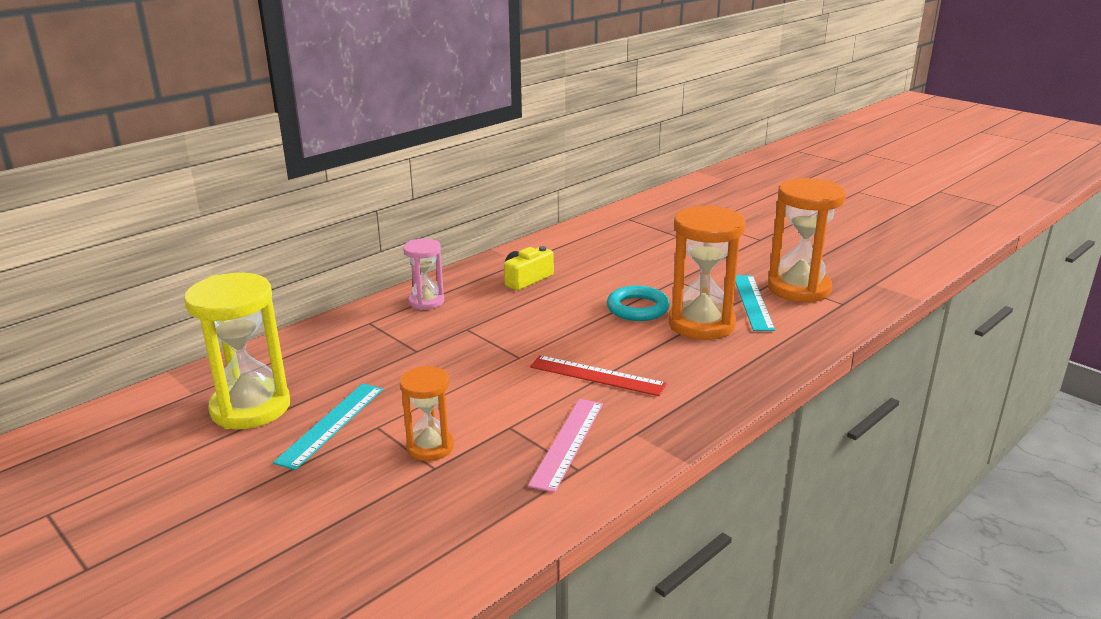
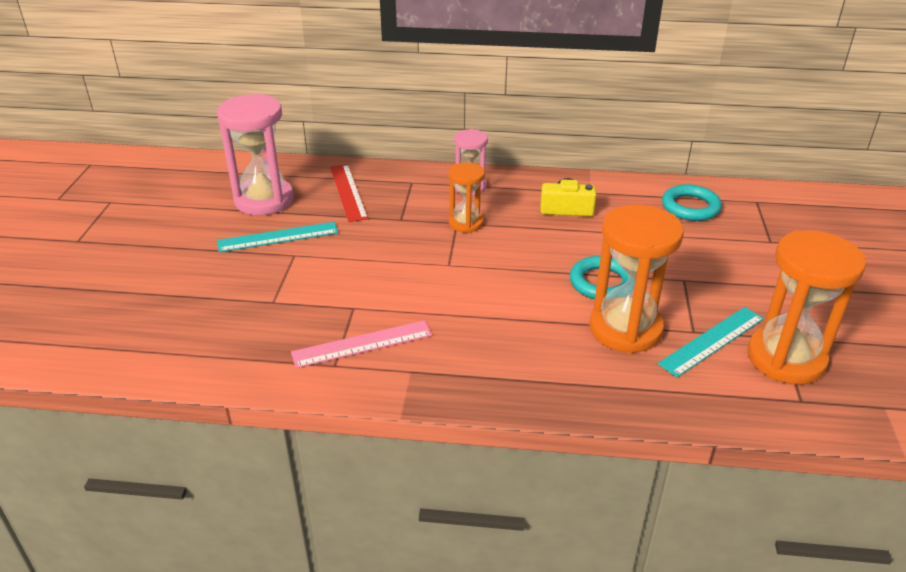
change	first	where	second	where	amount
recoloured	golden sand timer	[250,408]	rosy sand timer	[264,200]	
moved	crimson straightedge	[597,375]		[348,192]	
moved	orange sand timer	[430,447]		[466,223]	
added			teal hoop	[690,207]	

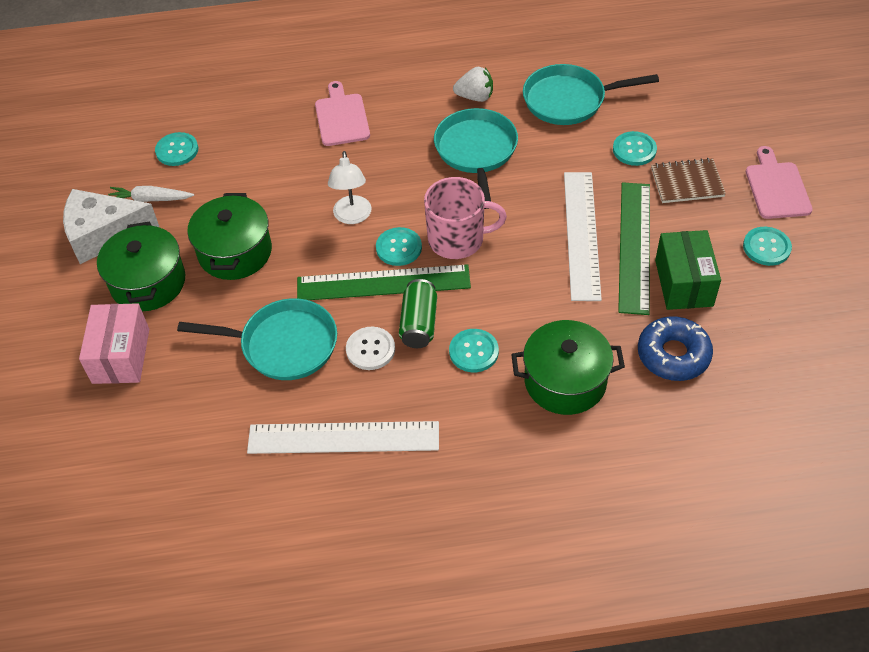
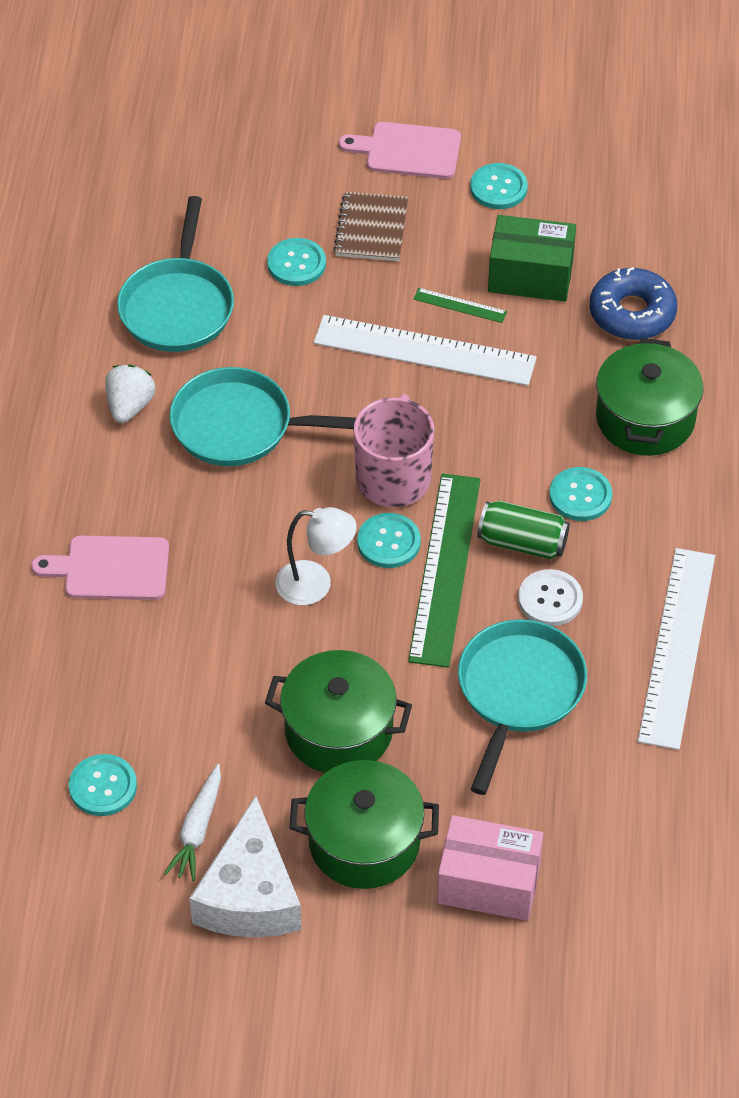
change	first	where	second	where	amount
resized	emerald straightedge	[634,246]		[460,305]	x0.43

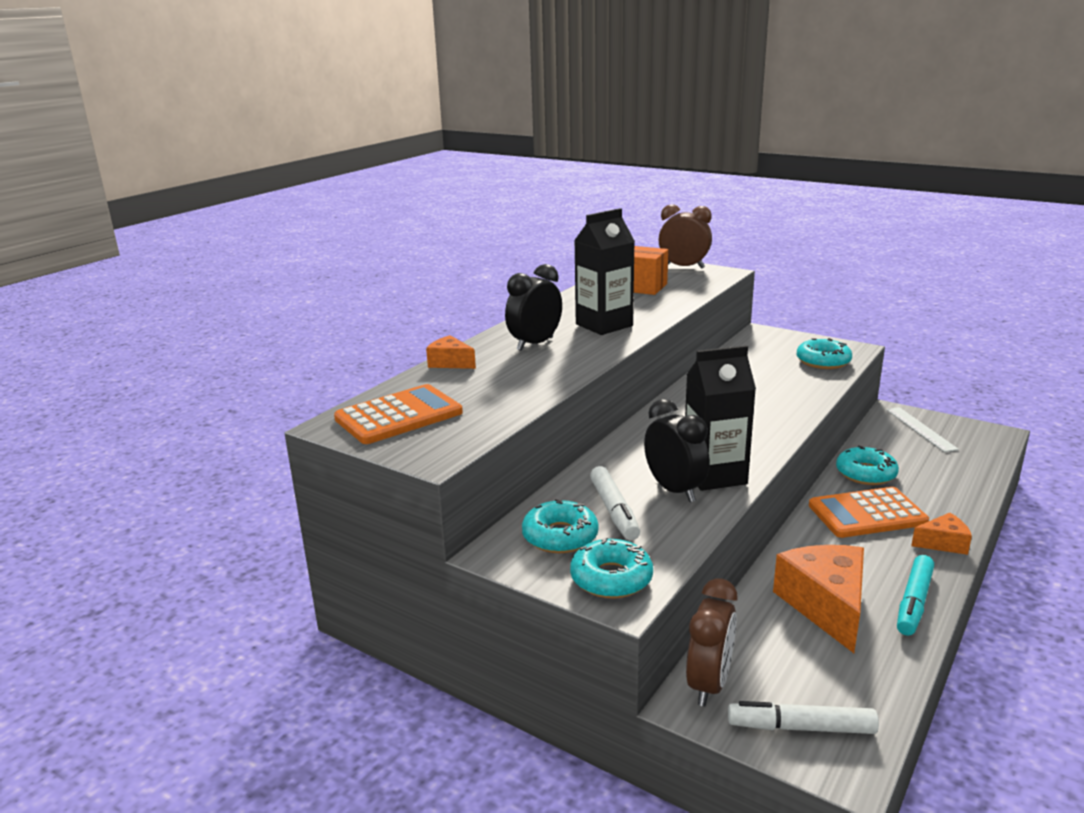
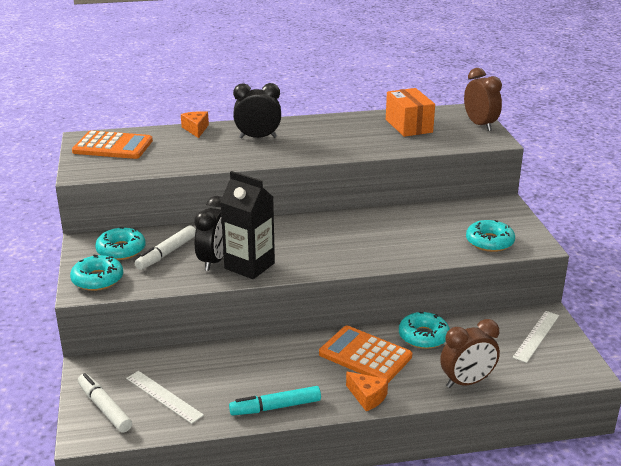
change	first	where	second	where	amount
removed	black carton	[604,325]			
removed	orange cheese wedge	[826,606]			
moved	dark brown bedside clock	[709,684]		[467,382]	
added			pure white straightedge	[164,396]	

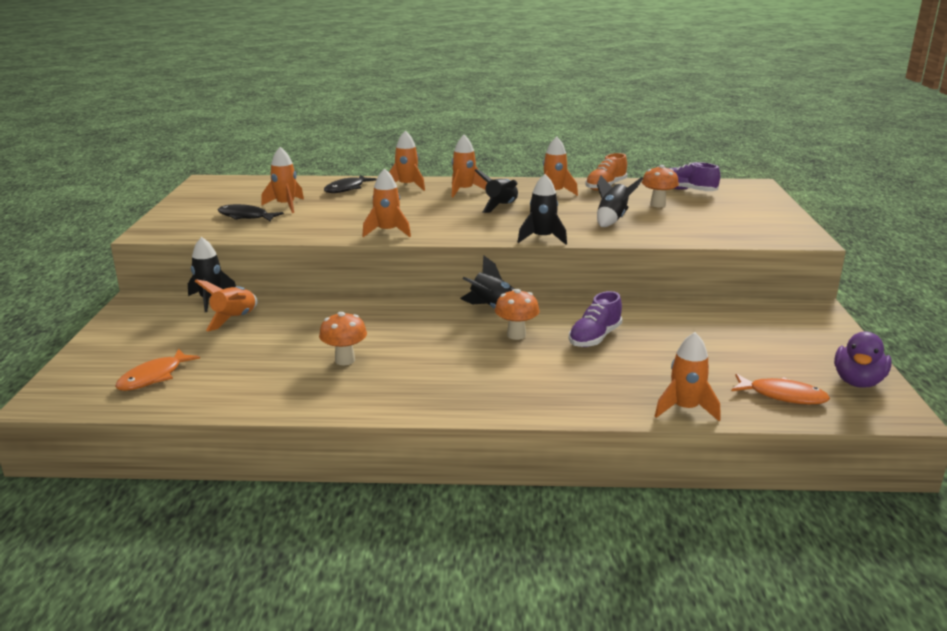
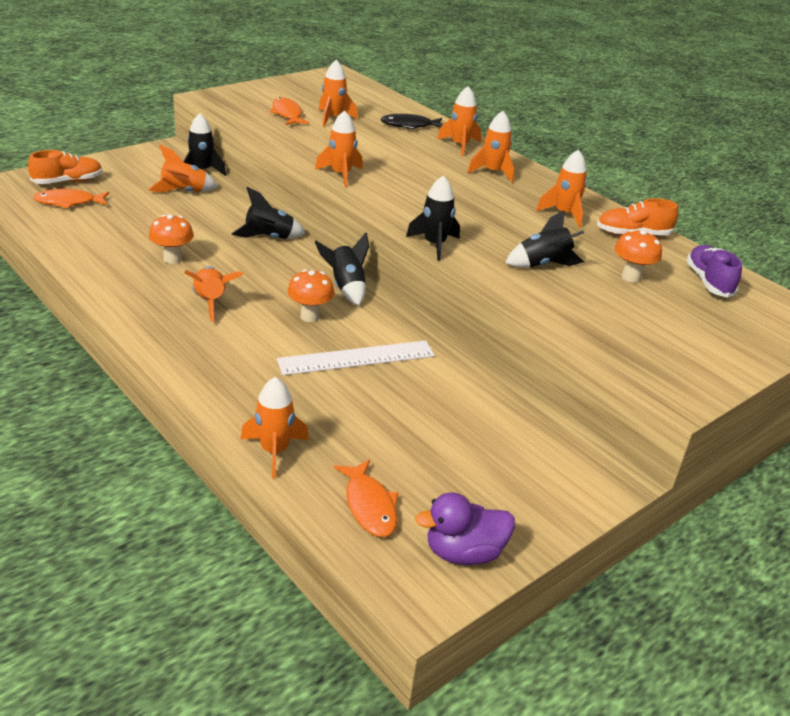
change	first	where	second	where	amount
moved	black toy rocket	[501,207]		[269,238]	
recoloured	black fish figure	[246,217]	orange fish figure	[287,114]	
replaced	purple lace-up shoe	[594,338]	pure white straightedge	[356,358]	
added			orange lace-up shoe	[68,181]	
added			orange toy rocket	[211,302]	

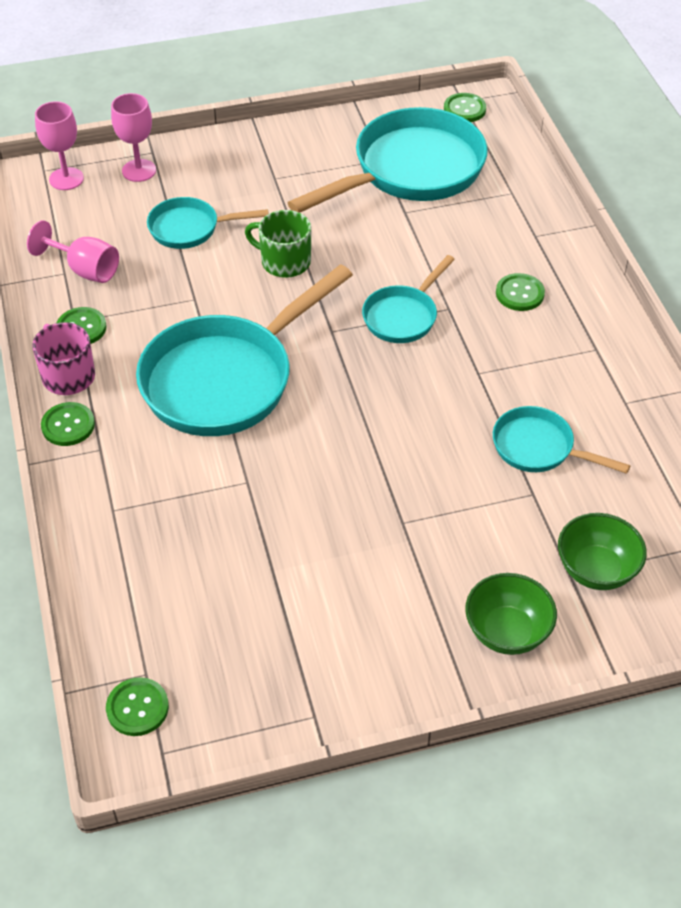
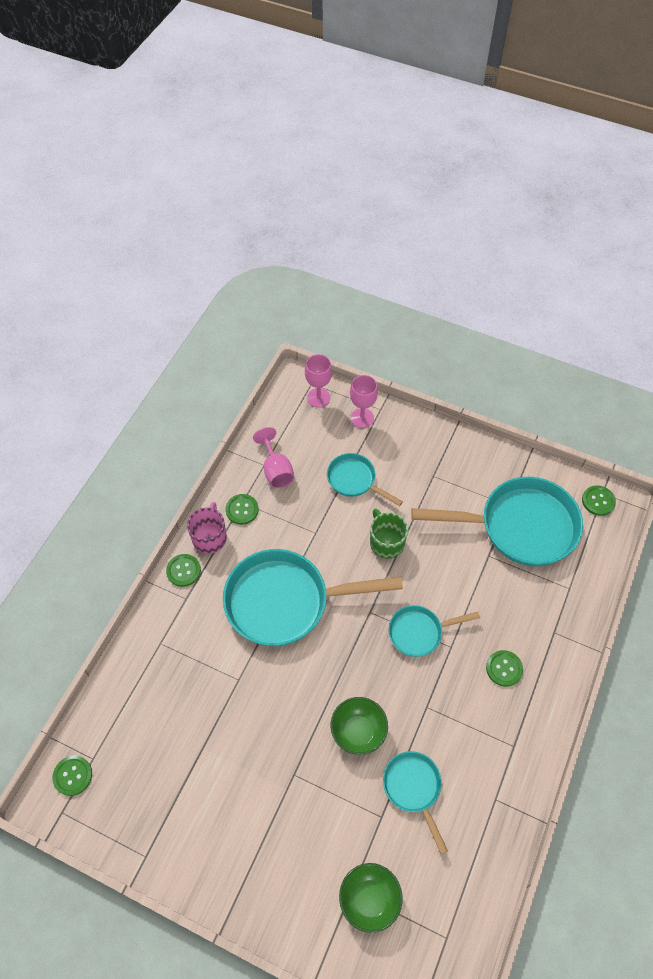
change	first	where	second	where	amount
moved	emerald bowl	[507,632]		[358,731]	

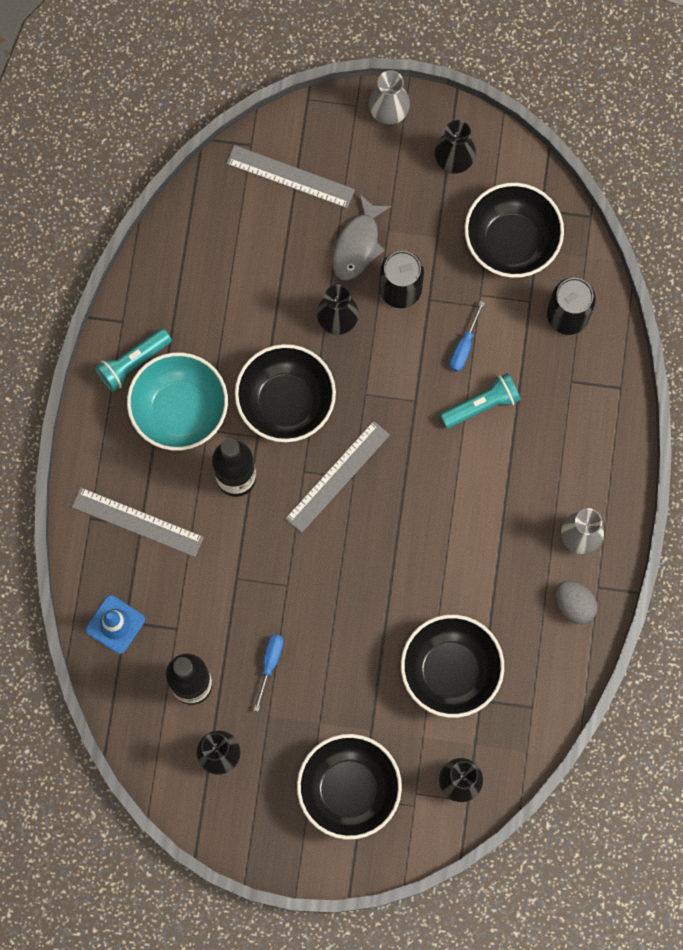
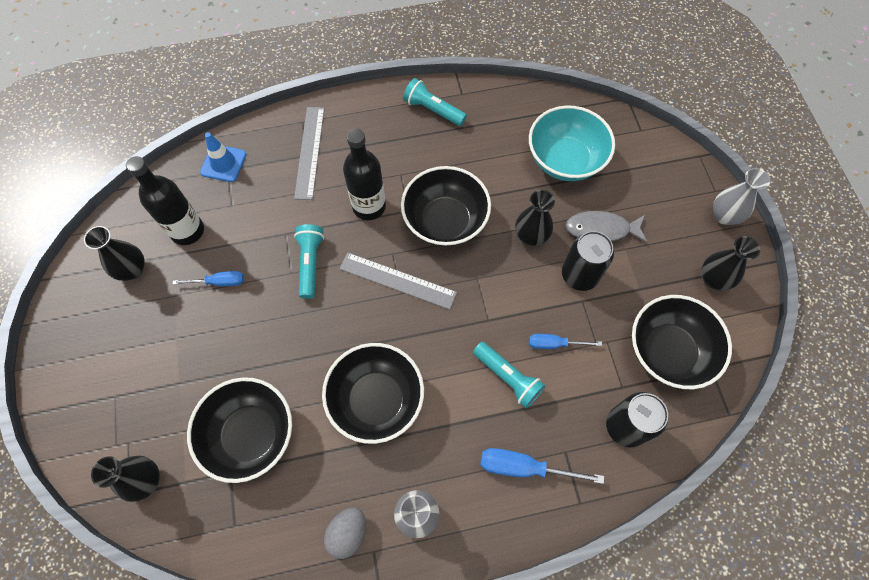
change	first	where	second	where	amount
removed	grey straightedge	[290,177]			
moved	teal bowl	[180,410]		[565,160]	
moved	black bowl	[349,789]		[376,400]	
added			teal flashlight	[310,263]	
added			cobalt flat screwdriver	[524,467]	

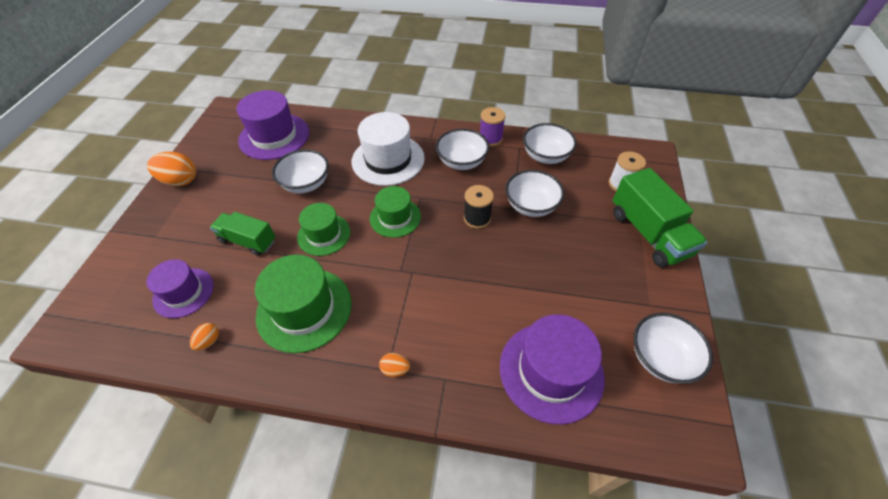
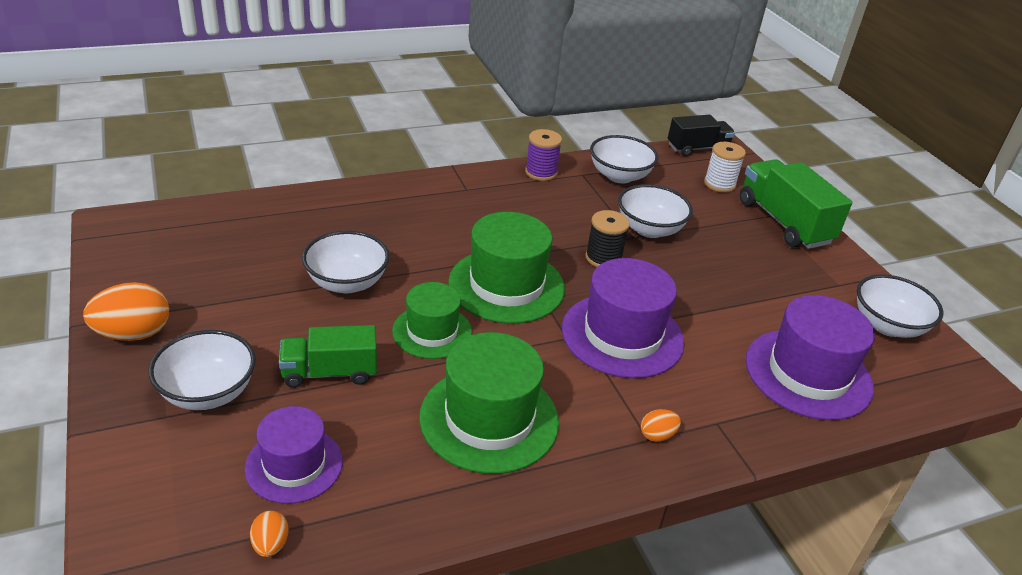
change	first	where	second	where	amount
moved	purple tall hat	[274,136]		[622,335]	
removed	pure white tall hat	[388,160]			
moved	pure white bowl	[461,162]		[208,392]	
turned	emerald lorry	[648,233]		[784,222]	150 degrees counterclockwise
resized	emerald tall hat	[395,217]		[506,285]	x1.58
moved	orange toy egg	[209,341]		[270,544]	
added			black lorry	[697,148]	

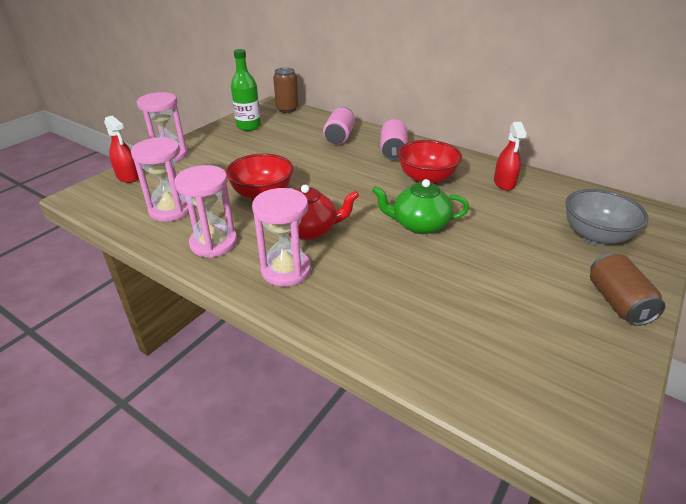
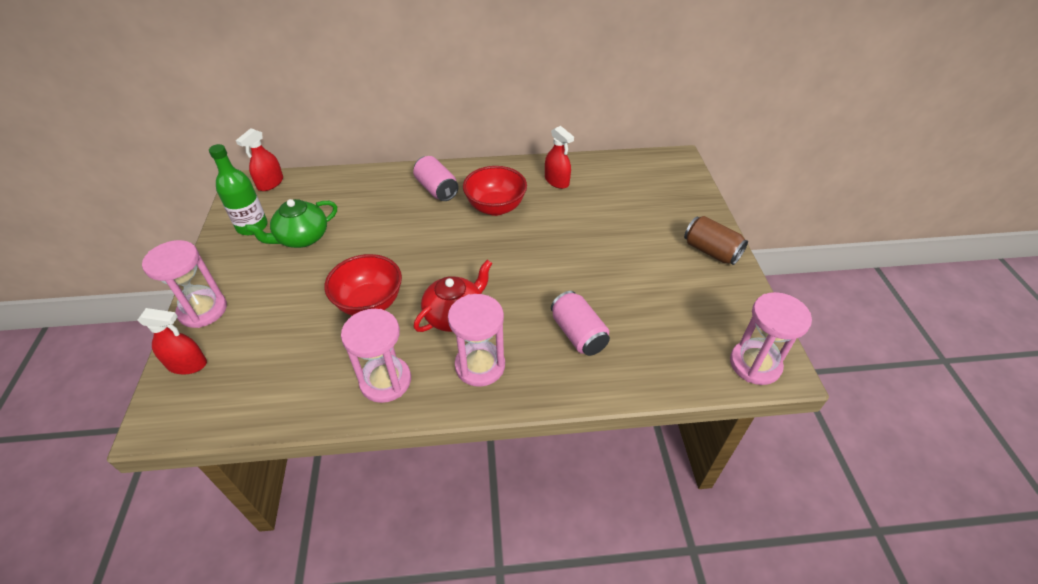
change	first	where	second	where	amount
replaced	dark brown can	[287,109]	crimson spray cleaner	[270,183]	
moved	rosy can	[339,137]		[578,334]	
moved	rosy sand timer	[171,210]		[755,364]	
moved	emerald teapot	[419,224]		[302,238]	
removed	grey bowl	[595,236]			

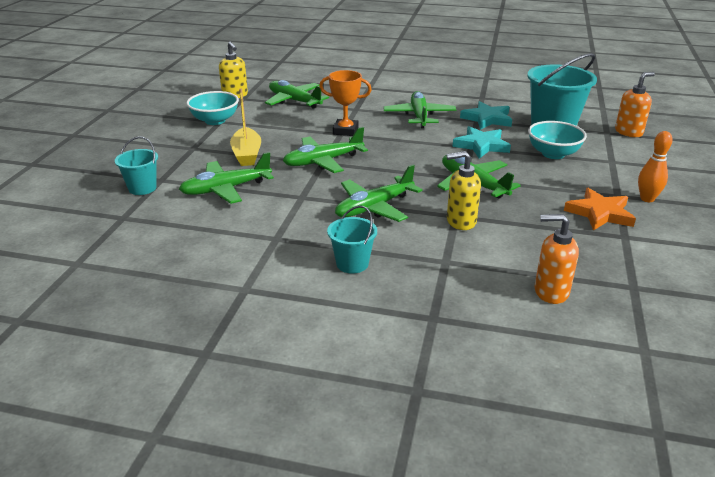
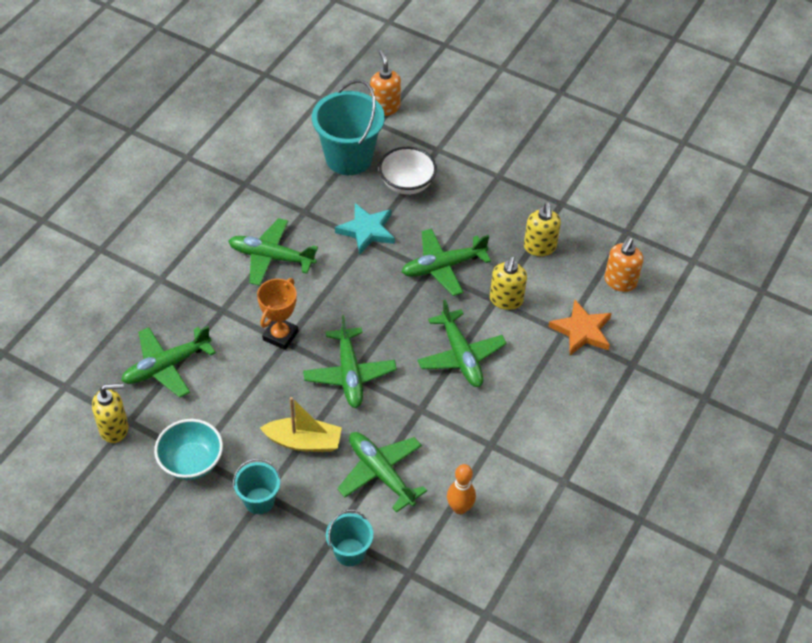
change	first	where	second	where	amount
removed	teal five-pointed star	[487,119]			
recoloured	teal bowl	[553,154]	pure white bowl	[407,184]	
moved	orange skittle	[647,199]		[460,508]	
turned	emerald toy plane	[226,189]		[380,473]	150 degrees clockwise
moved	orange five-pointed star	[600,213]		[582,331]	
moved	teal sand bucket	[352,263]		[259,501]	
added			golden soap pump	[539,247]	

